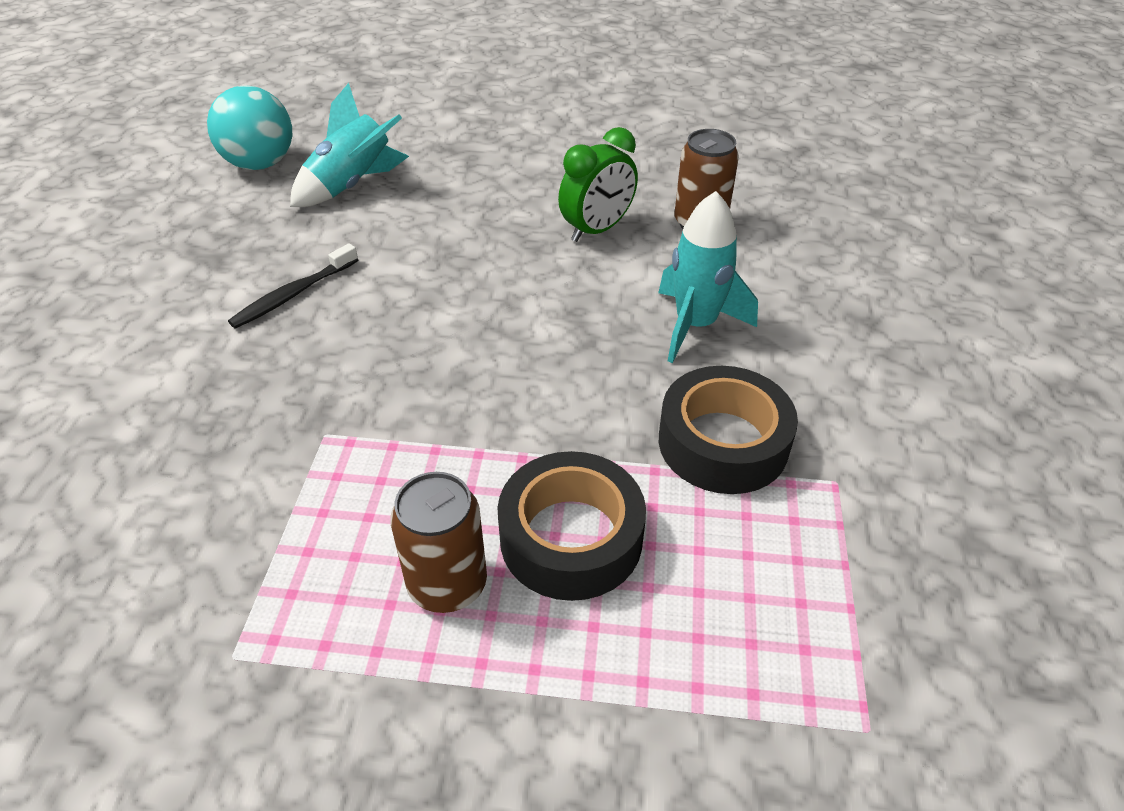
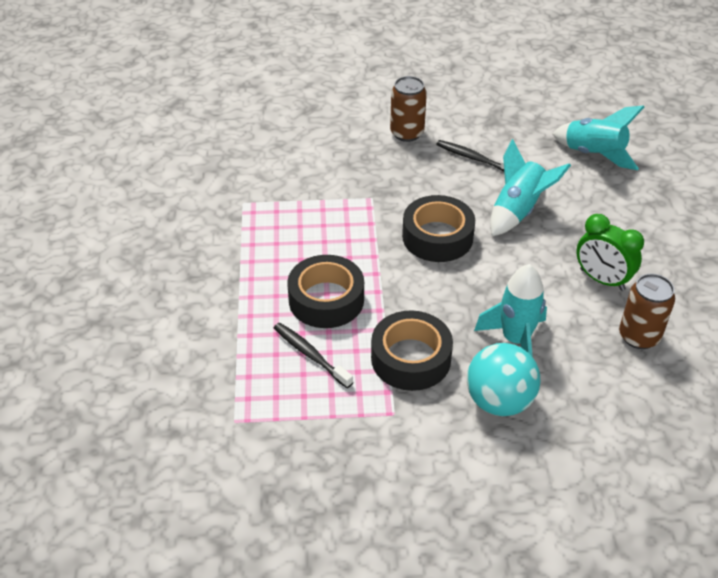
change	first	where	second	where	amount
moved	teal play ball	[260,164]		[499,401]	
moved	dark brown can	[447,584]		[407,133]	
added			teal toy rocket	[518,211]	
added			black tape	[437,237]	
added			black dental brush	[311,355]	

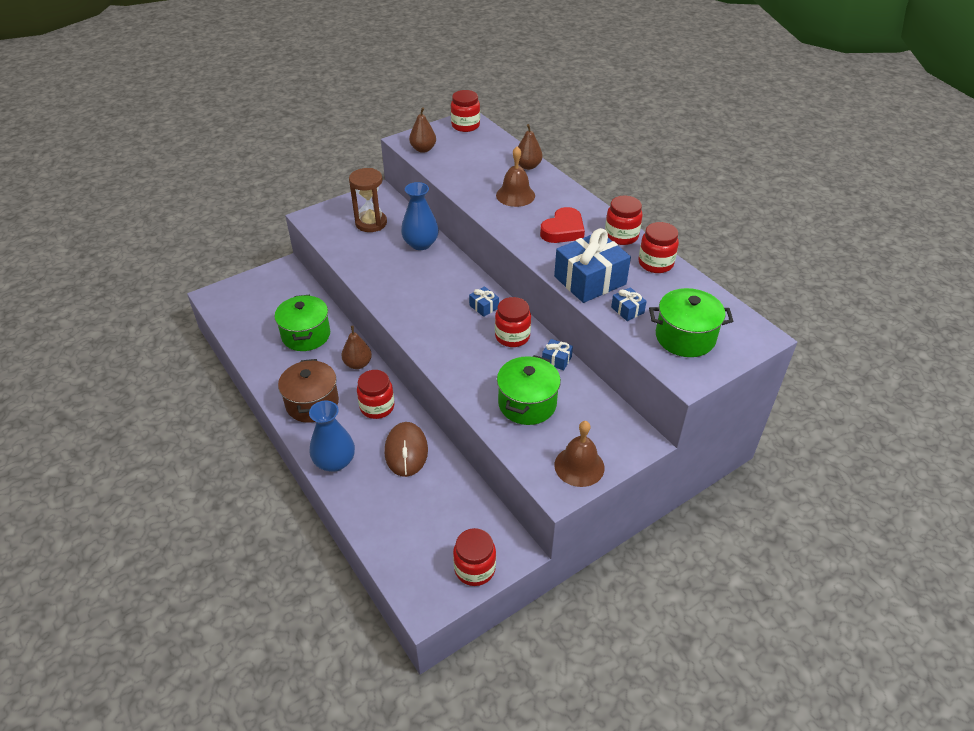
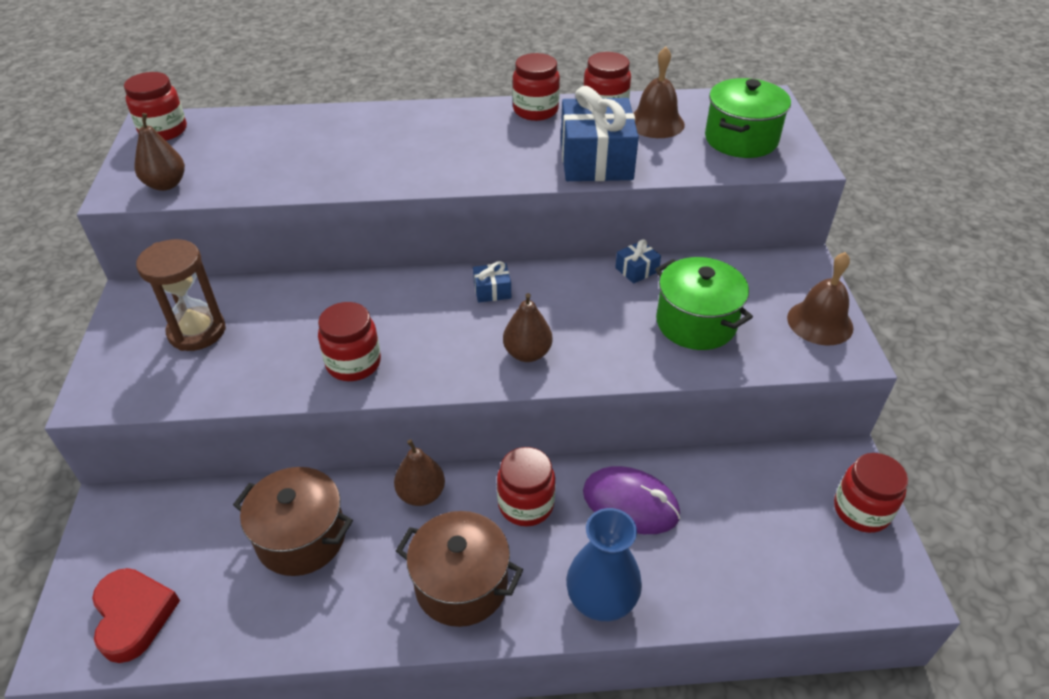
change	first	where	second	where	amount
moved	dark brown toy pear	[528,166]		[527,353]	
moved	dark brown school bell	[515,195]		[656,123]	
removed	cobalt tall vase	[420,244]			
moved	crimson heart shape	[563,230]		[133,616]	
removed	cobalt gift	[627,310]			
recoloured	emerald pot	[306,335]	dark brown pot	[301,537]	
moved	crimson jar	[512,336]		[353,363]	
recoloured	dark brown PC mouse	[406,451]	purple PC mouse	[630,503]	

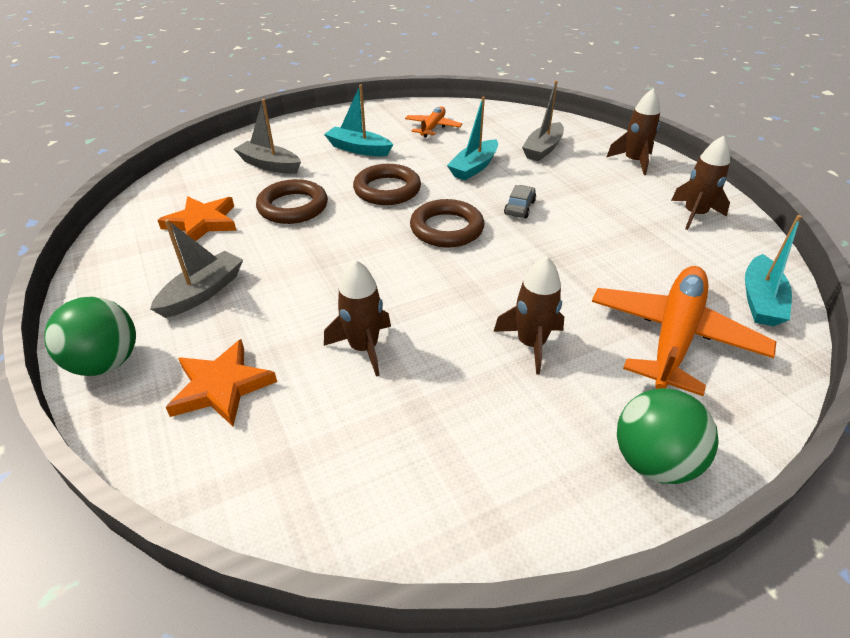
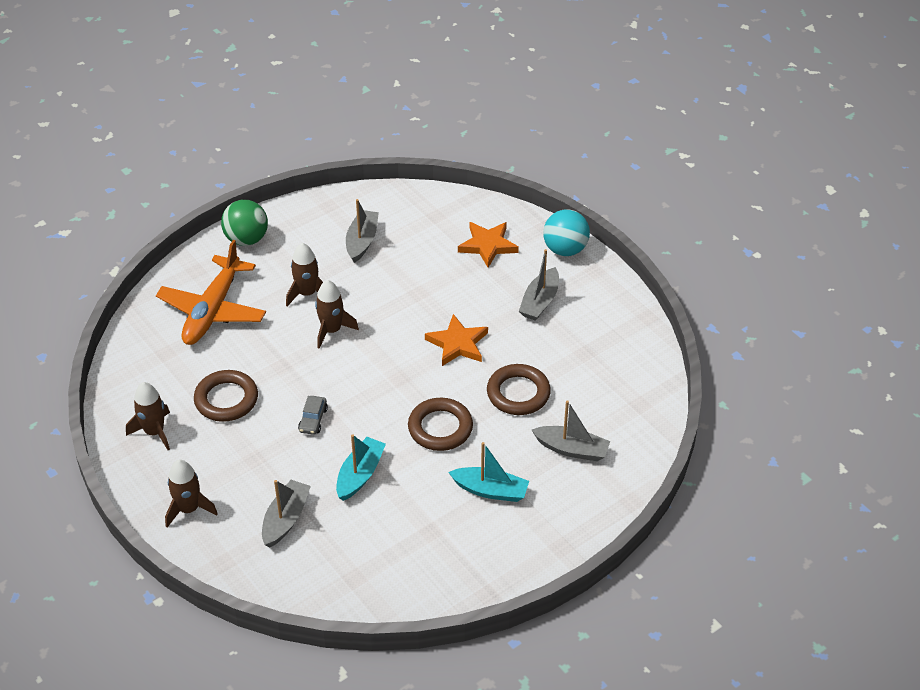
change	first	where	second	where	amount
removed	orange toy plane	[432,127]			
moved	orange five-pointed star	[202,223]		[457,344]	
moved	dark brown hoop	[446,229]		[226,399]	
removed	teal sailboat	[760,301]			
moved	dark brown toy rocket	[363,348]		[332,330]	
recoloured	emerald play ball	[106,363]	teal play ball	[565,249]	
added			grey sailboat	[362,241]	

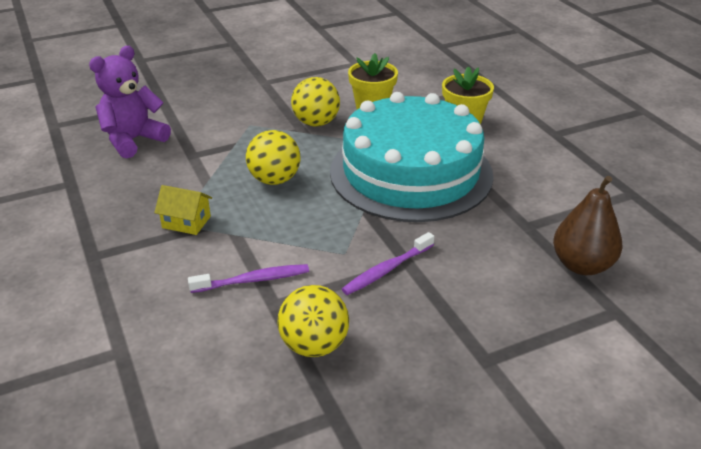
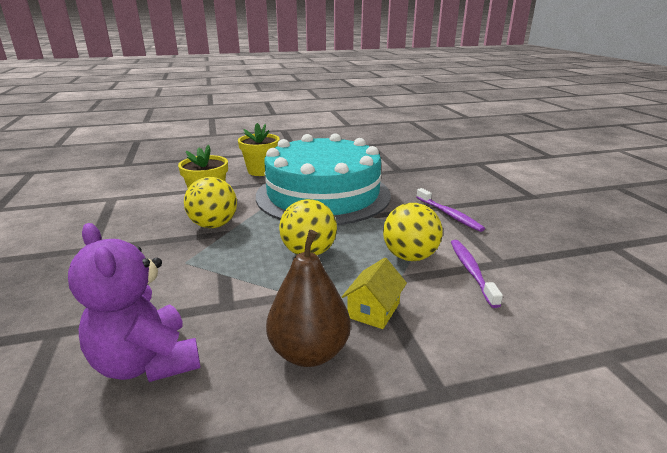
change	first	where	second	where	amount
moved	dark brown toy pear	[582,265]		[309,352]	
moved	golden play ball	[314,345]		[410,256]	

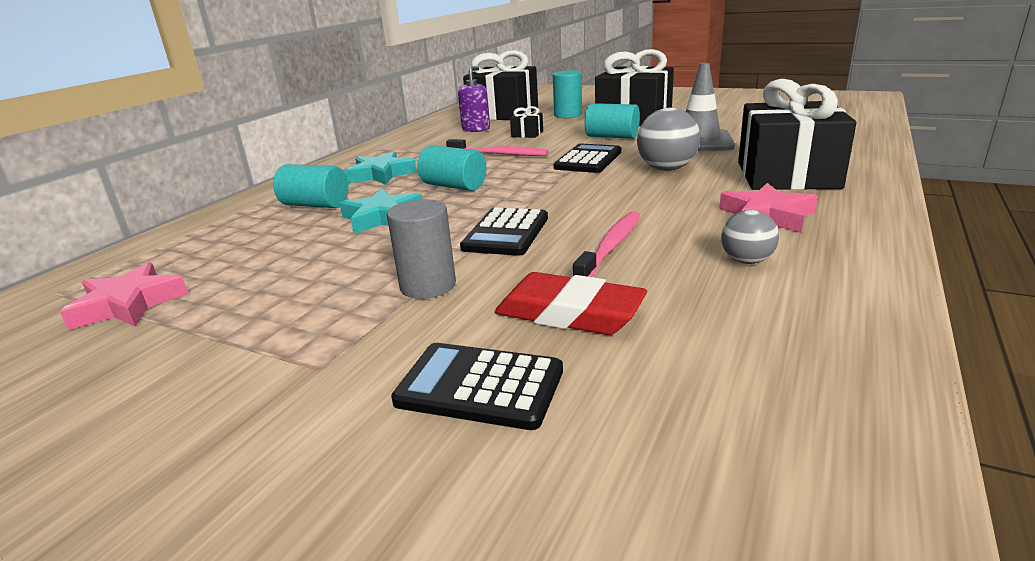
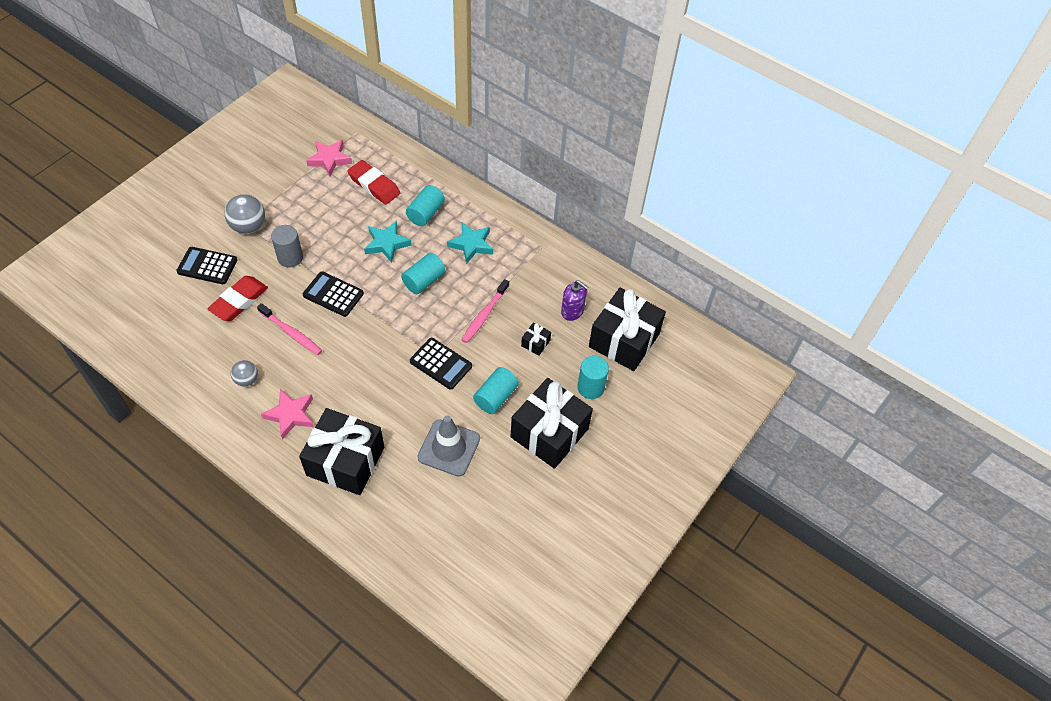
change	first	where	second	where	amount
moved	grey play ball	[666,169]		[248,226]	
turned	black adding machine	[480,386]		[207,266]	105 degrees counterclockwise
added			crimson eraser	[374,185]	

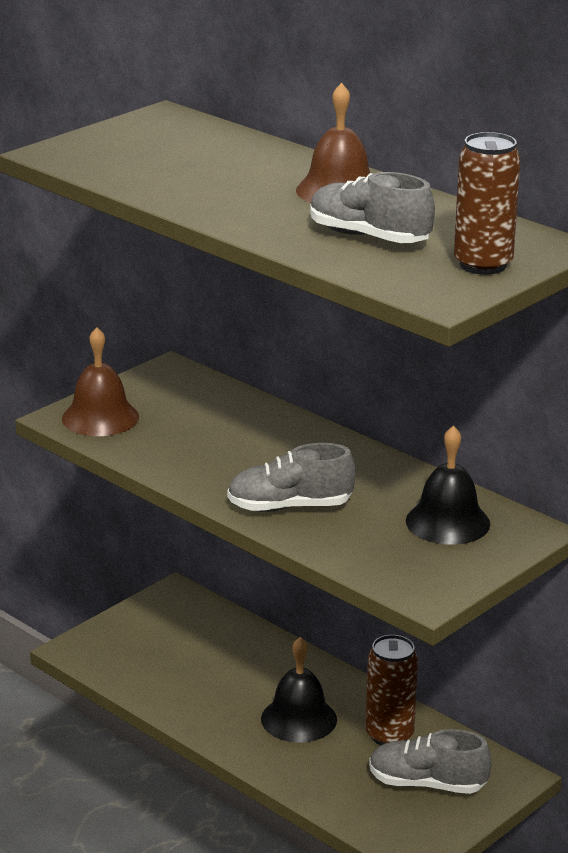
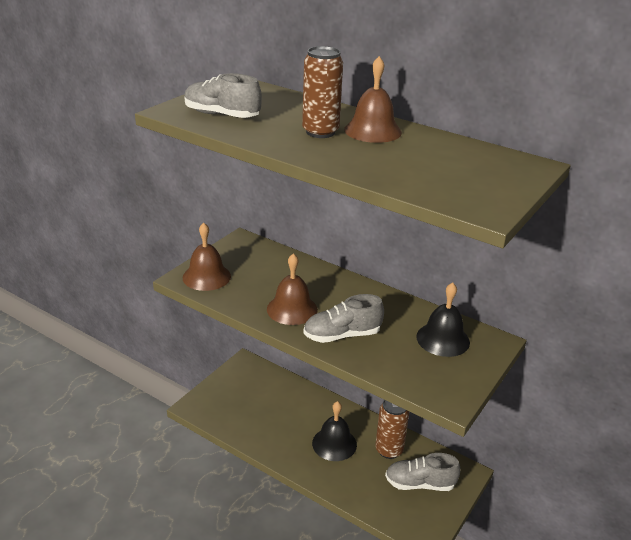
change	first	where	second	where	amount
moved	dark brown can	[483,265]		[320,132]	
moved	grey lace-up shoe	[369,237]		[222,115]	
added			dark brown school bell	[292,309]	

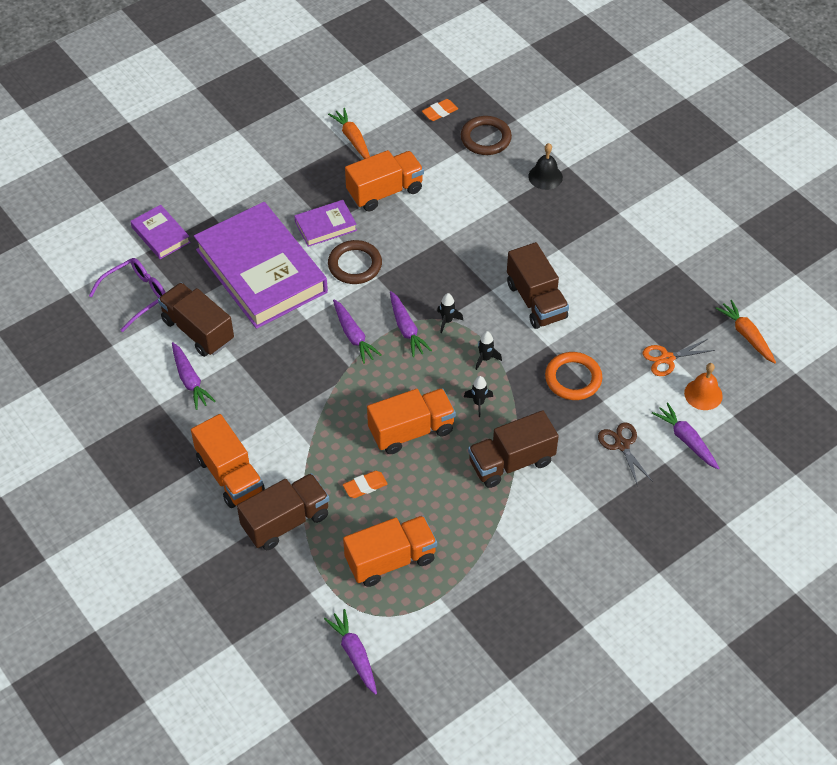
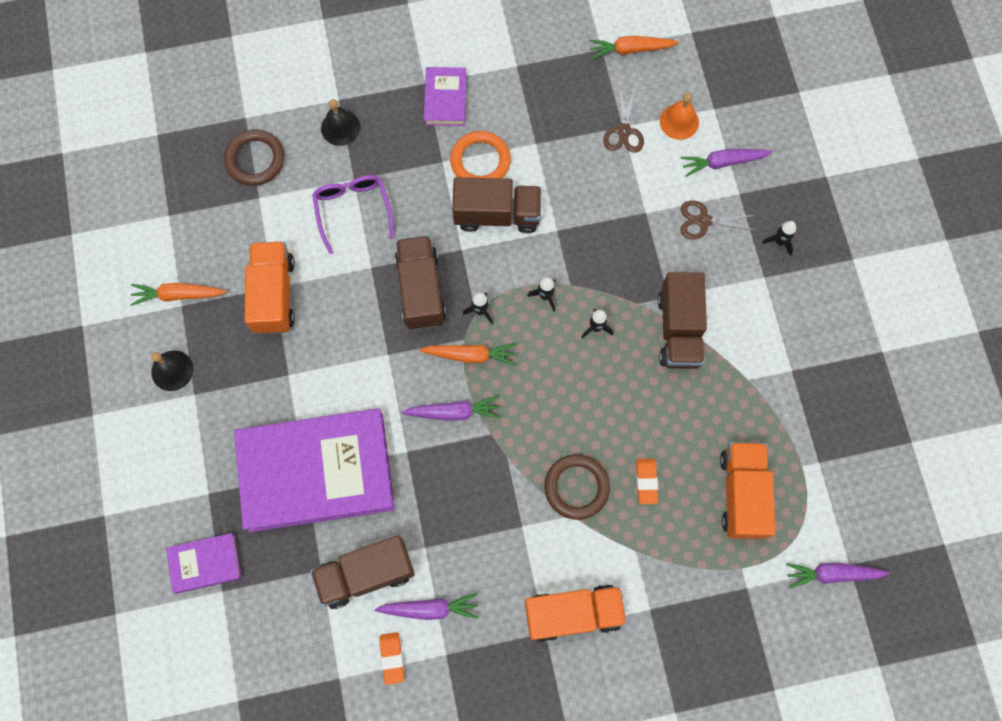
change	first	where	second	where	amount
moved	orange eraser	[440,112]		[392,658]	
moved	purple hardback	[325,226]		[445,99]	
moved	dark brown hoop	[355,265]		[576,487]	
moved	purple eyeglasses	[137,295]		[353,209]	
recoloured	purple root vegetable	[406,329]	orange root vegetable	[470,355]	
recoloured	orange shears	[667,358]	dark brown shears	[624,131]	
moved	orange hoop	[573,378]		[480,161]	
removed	orange lorry	[411,431]			
moved	dark brown lorry	[285,521]		[420,290]	
added			black toy rocket	[779,241]	
added			black school bell	[172,370]	

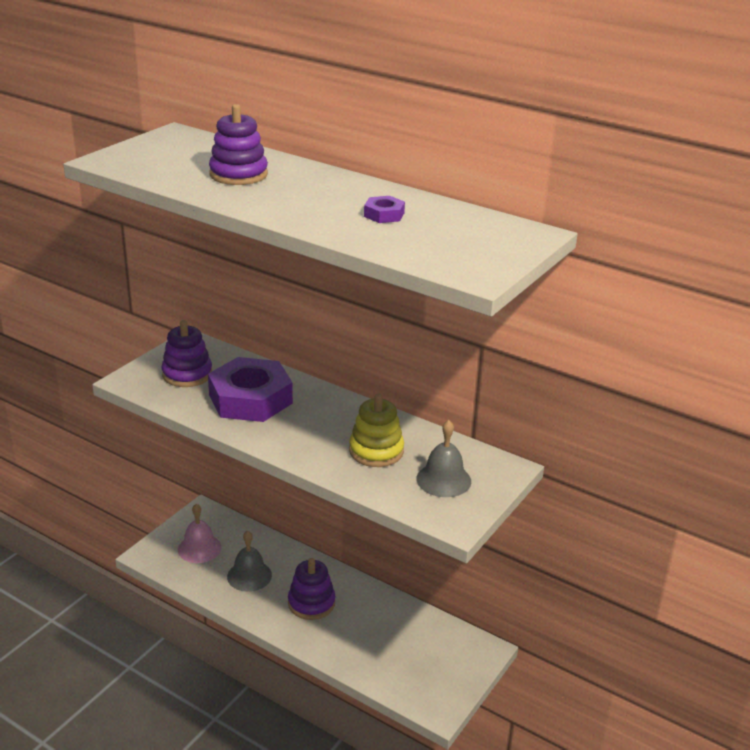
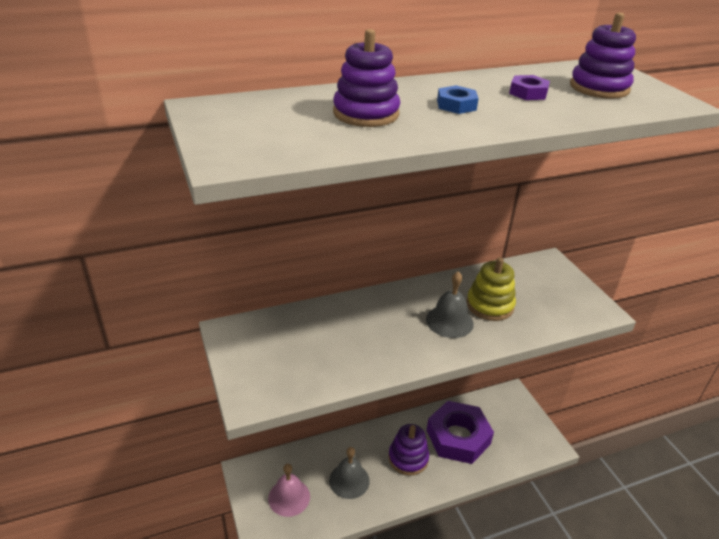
change	first	where	second	where	amount
moved	purple stacking toy	[187,374]		[599,88]	
moved	purple nut	[250,399]		[458,437]	
moved	grey school bell	[443,480]		[449,321]	
added			cobalt nut	[456,105]	

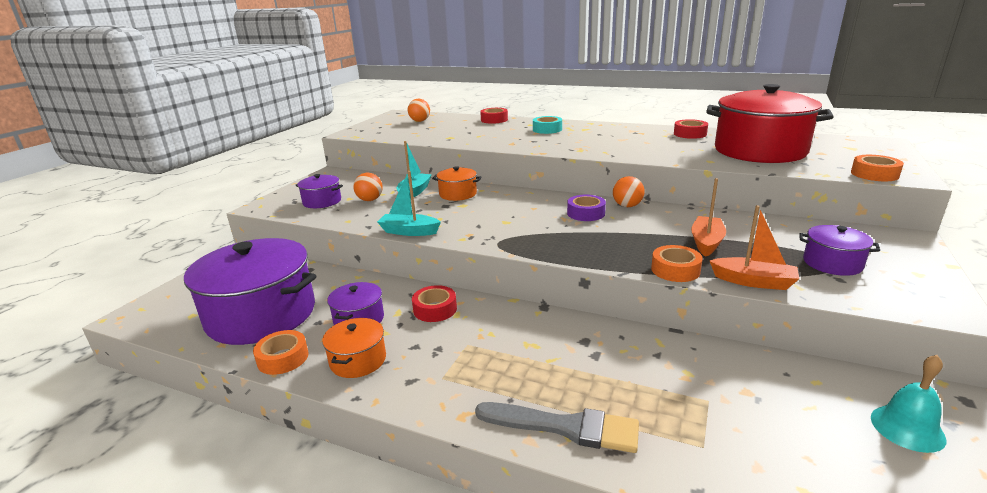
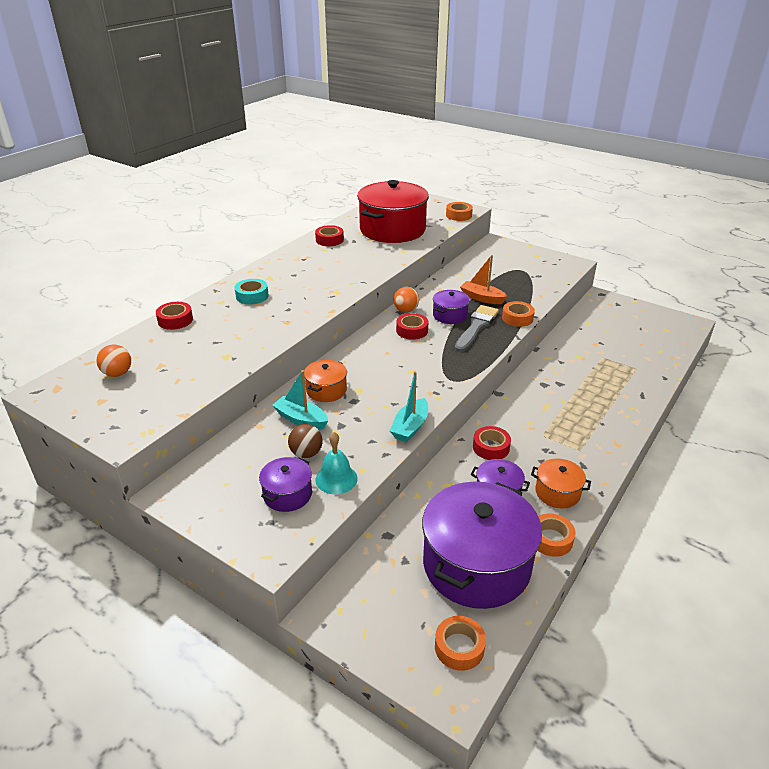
change	first	where	second	where	amount
recoloured	orange play ball	[370,200]	dark brown play ball	[306,453]	
recoloured	purple tape	[586,213]	crimson tape	[412,331]	
removed	orange sailboat	[754,281]			
moved	purple pot	[832,263]		[450,315]	
moved	teal school bell	[907,428]		[336,479]	
moved	grey paintbrush	[565,427]		[476,327]	
added			orange tape	[459,647]	

